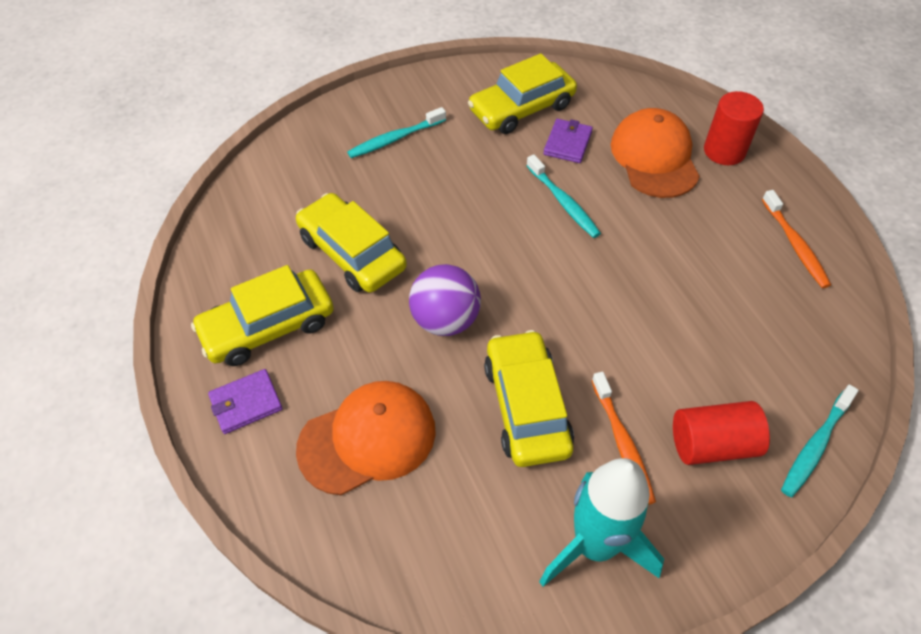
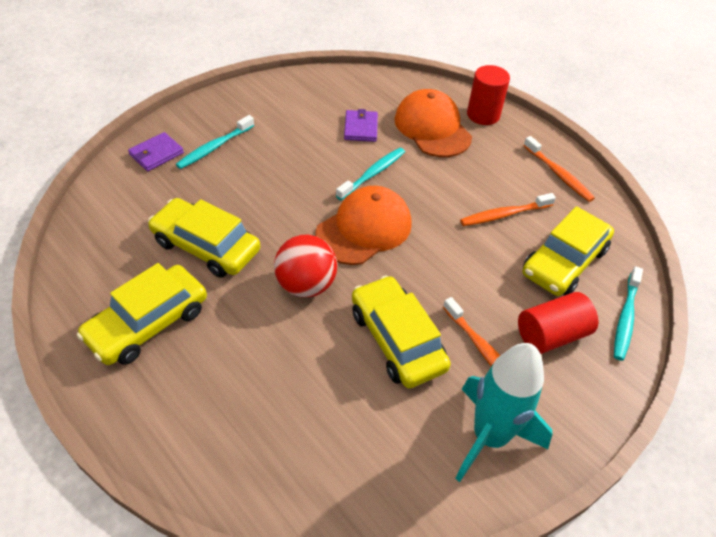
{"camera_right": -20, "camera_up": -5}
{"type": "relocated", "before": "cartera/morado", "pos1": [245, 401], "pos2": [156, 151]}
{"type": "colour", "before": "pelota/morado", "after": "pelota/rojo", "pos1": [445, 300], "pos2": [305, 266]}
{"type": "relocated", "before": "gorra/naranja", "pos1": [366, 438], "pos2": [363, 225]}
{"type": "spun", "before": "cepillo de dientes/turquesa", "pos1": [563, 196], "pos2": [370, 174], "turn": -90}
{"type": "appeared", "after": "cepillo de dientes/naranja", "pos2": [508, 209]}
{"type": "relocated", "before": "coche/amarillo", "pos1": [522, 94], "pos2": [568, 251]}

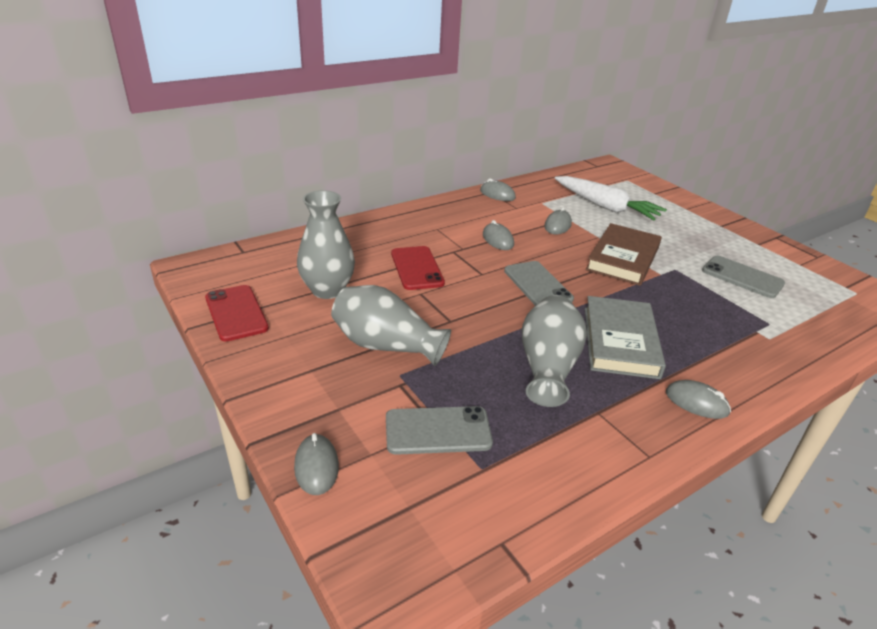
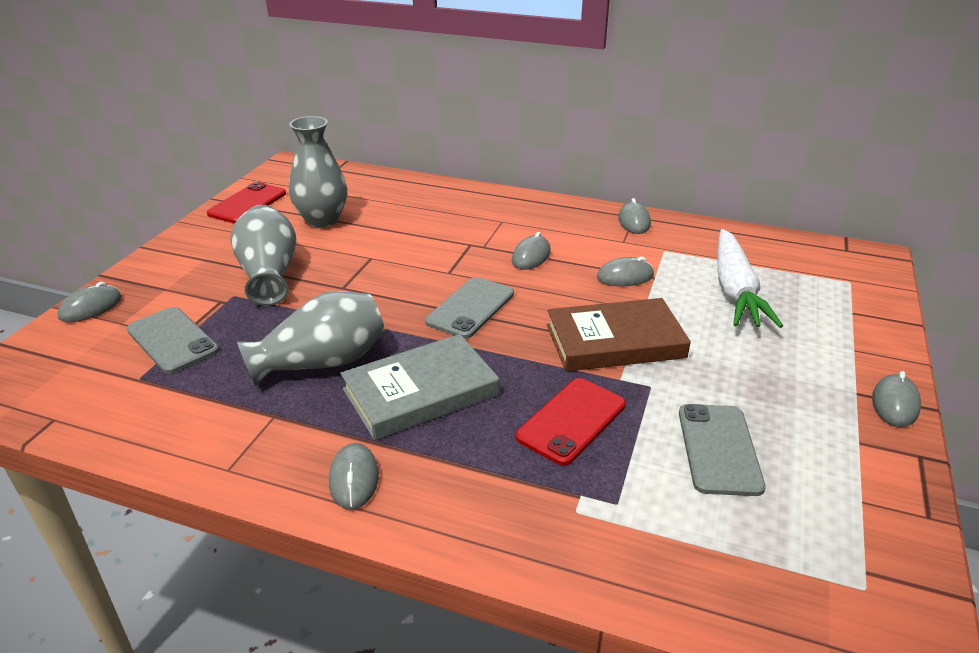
{"camera_right": 55, "camera_up": 0}
{"type": "relocated", "before": "móvil/rojo", "pos1": [418, 268], "pos2": [571, 422]}
{"type": "appeared", "after": "ratón/gris", "pos2": [896, 399]}

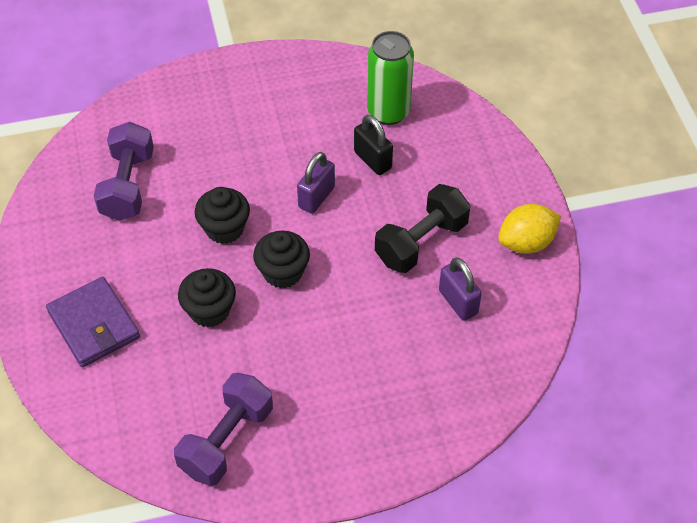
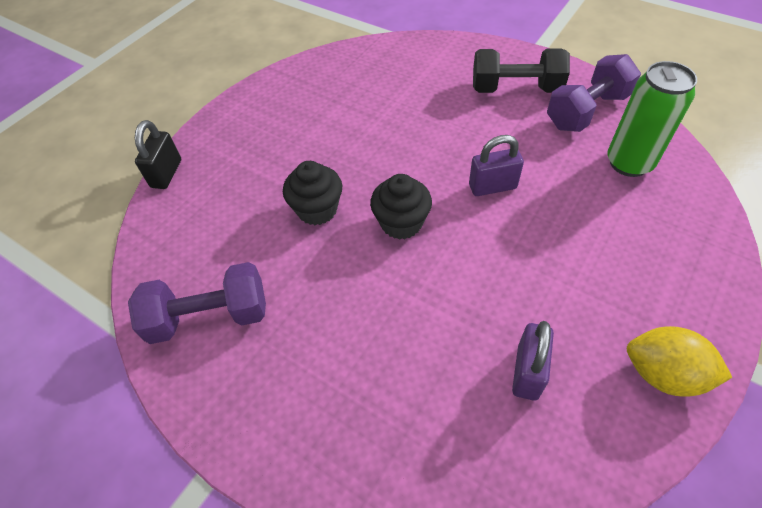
{"camera_right": 50, "camera_up": 0}
{"type": "relocated", "before": "candado/negro", "pos1": [373, 145], "pos2": [158, 154]}
{"type": "relocated", "before": "mancuerna/negro", "pos1": [423, 228], "pos2": [521, 70]}
{"type": "relocated", "before": "mancuerna/morado", "pos1": [124, 171], "pos2": [594, 93]}
{"type": "missing", "before": "cartera/morado", "pos1": [93, 322]}
{"type": "missing", "before": "magdalena/negro", "pos1": [222, 215]}

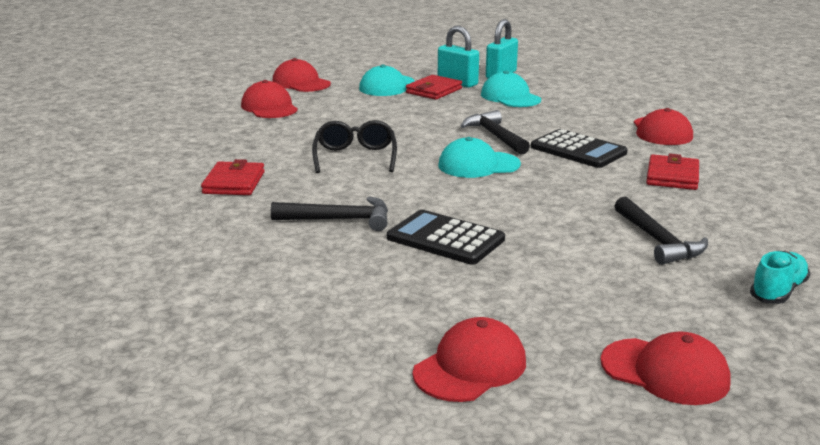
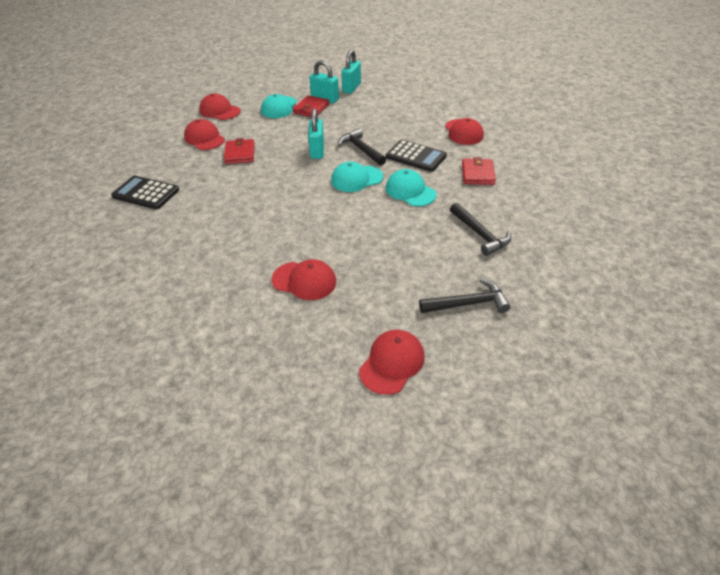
{"camera_right": -10, "camera_up": 20}
{"type": "relocated", "before": "calculadora/negro", "pos1": [446, 237], "pos2": [145, 193]}
{"type": "relocated", "before": "cartera/rojo", "pos1": [233, 177], "pos2": [239, 151]}
{"type": "relocated", "before": "gorra/rojo", "pos1": [665, 368], "pos2": [304, 279]}
{"type": "appeared", "after": "candado/turquesa", "pos2": [316, 133]}
{"type": "relocated", "before": "gorra/turquesa", "pos1": [511, 89], "pos2": [411, 187]}
{"type": "relocated", "before": "martillo/negro", "pos1": [329, 213], "pos2": [465, 295]}
{"type": "missing", "before": "gafas/negro", "pos1": [354, 146]}
{"type": "missing", "before": "zapato/turquesa", "pos1": [780, 277]}

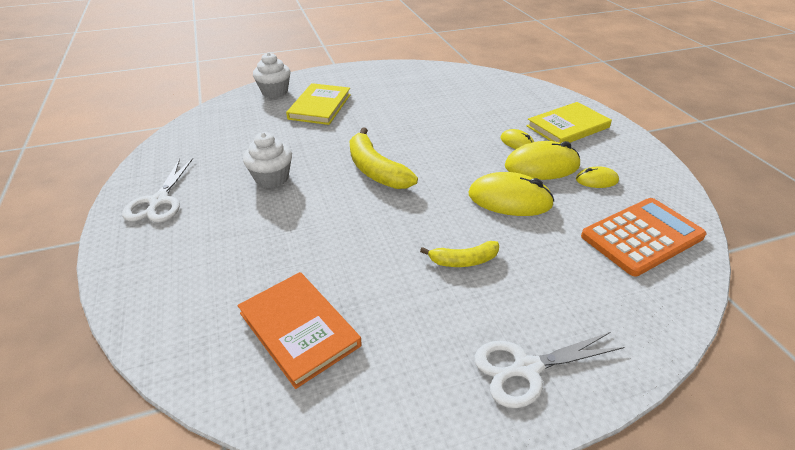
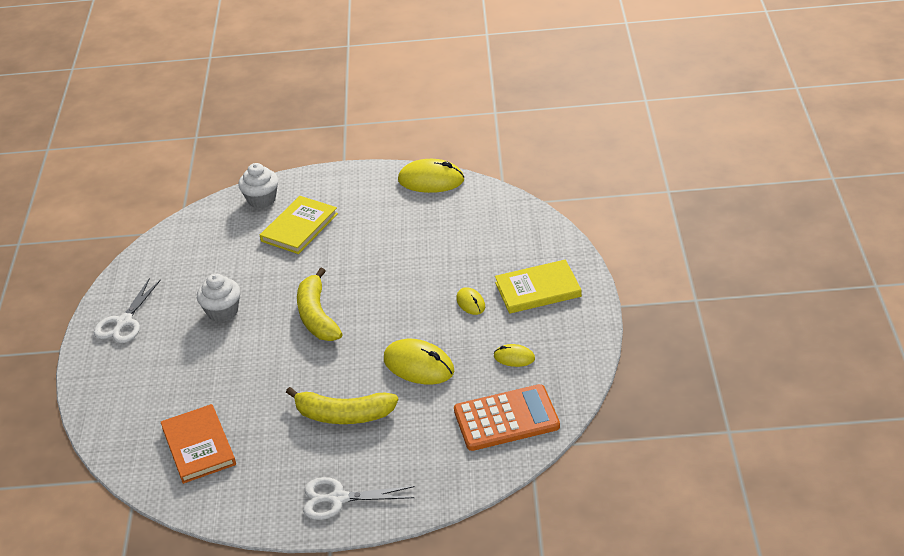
{"camera_right": 20, "camera_up": 0}
{"type": "size", "before": "plátano/amarillo", "pos1": [459, 254], "pos2": [342, 405], "scale": 1.71}
{"type": "relocated", "before": "ratón/amarillo", "pos1": [542, 160], "pos2": [431, 176]}

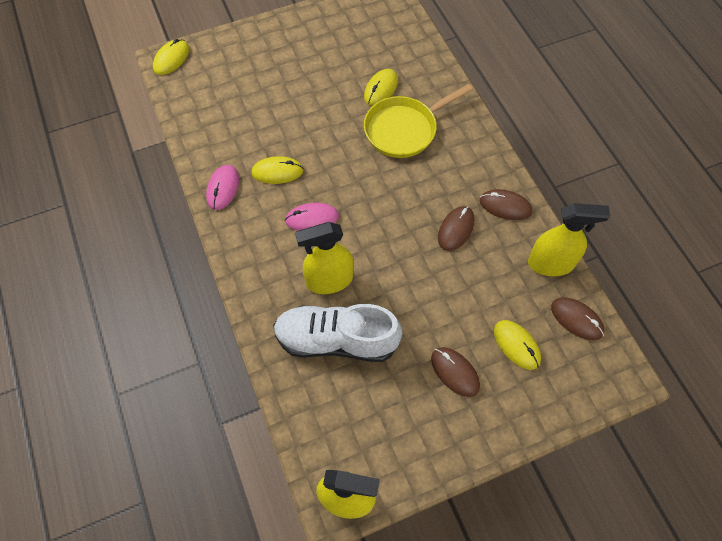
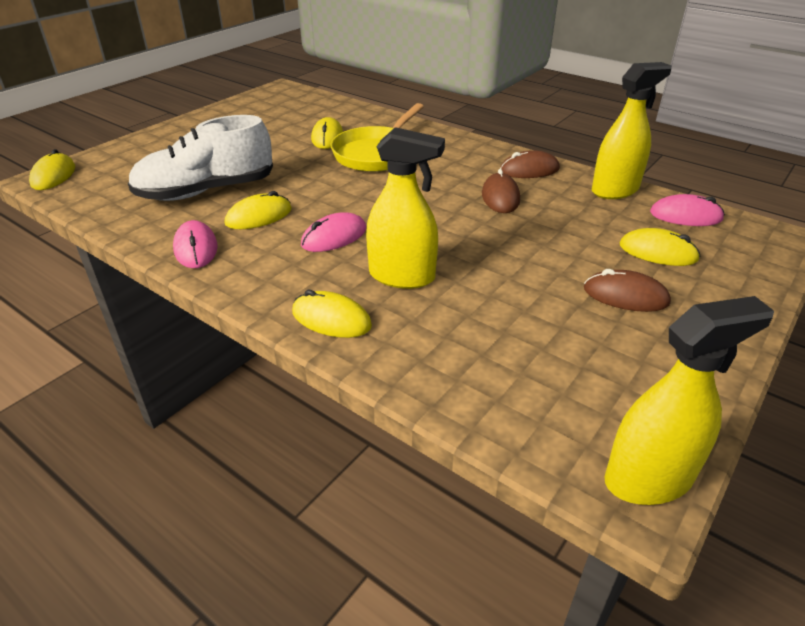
{"camera_right": -30, "camera_up": -25}
{"type": "relocated", "before": "zapato/blanco", "pos1": [338, 333], "pos2": [200, 158]}
{"type": "appeared", "after": "ratón/amarillo", "pos2": [332, 314]}
{"type": "spun", "before": "pulverizador/amarillo", "pos1": [324, 258], "pos2": [405, 208], "turn": -120}
{"type": "colour", "before": "ratón/marrón", "after": "ratón/rosa", "pos1": [577, 319], "pos2": [687, 210]}

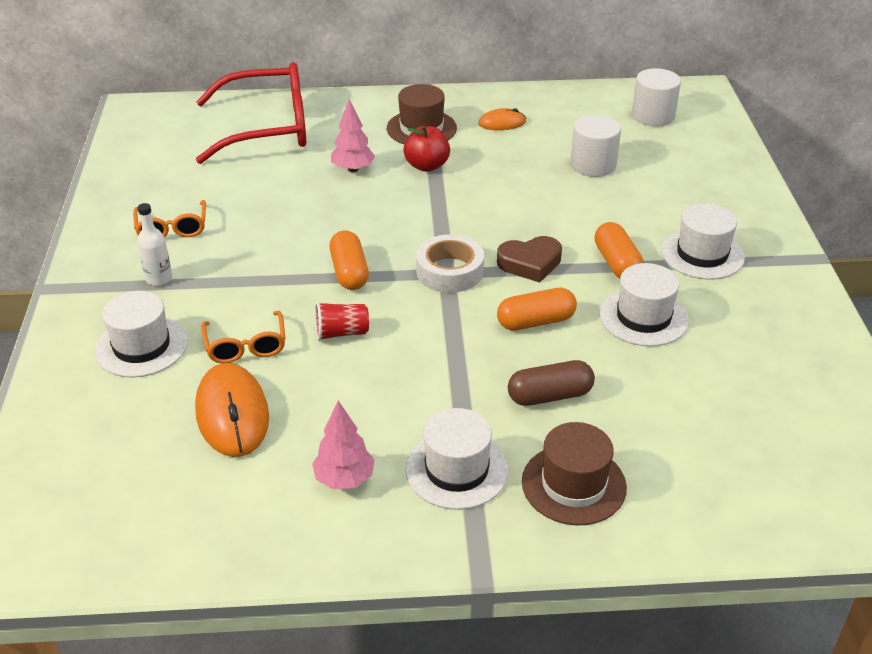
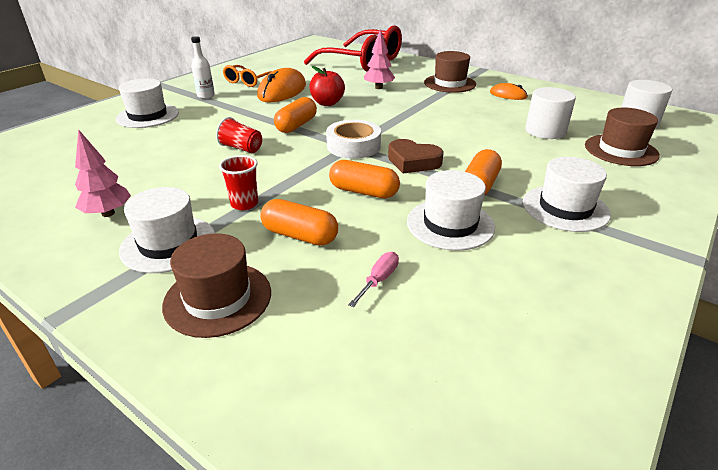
{"camera_right": 40, "camera_up": -5}
{"type": "appeared", "after": "vaso/rojo", "pos2": [238, 182]}
{"type": "relocated", "before": "ratón/naranja", "pos1": [232, 410], "pos2": [281, 85]}
{"type": "colour", "before": "cápsula/marrón", "after": "cápsula/naranja", "pos1": [551, 383], "pos2": [299, 222]}
{"type": "relocated", "before": "manzana/rojo", "pos1": [426, 149], "pos2": [327, 86]}
{"type": "appeared", "after": "destornillador/rosa", "pos2": [373, 279]}
{"type": "appeared", "after": "sombrero/marrón", "pos2": [622, 137]}
{"type": "missing", "before": "gafas/naranja", "pos1": [243, 337]}

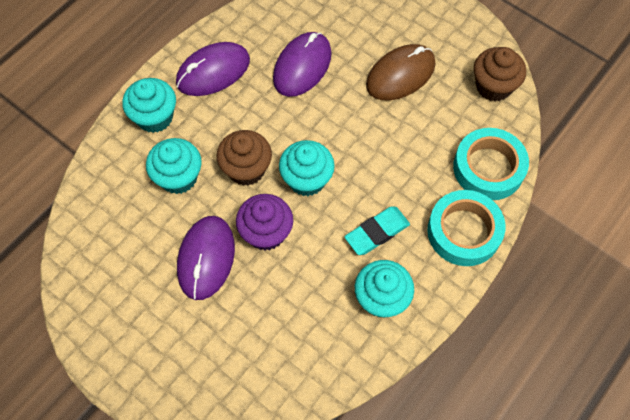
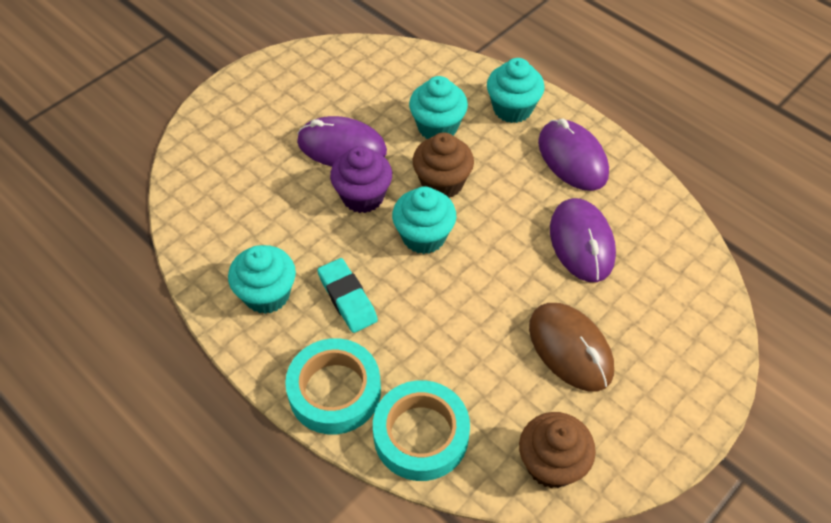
{"camera_right": 95, "camera_up": -10}
{"type": "spun", "before": "ratón/morado", "pos1": [302, 64], "pos2": [583, 240], "turn": 45}

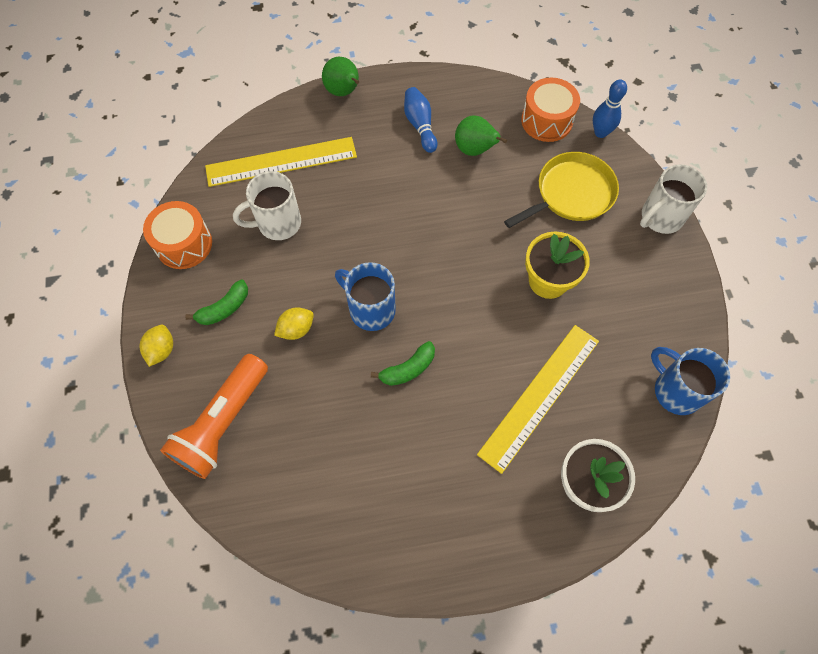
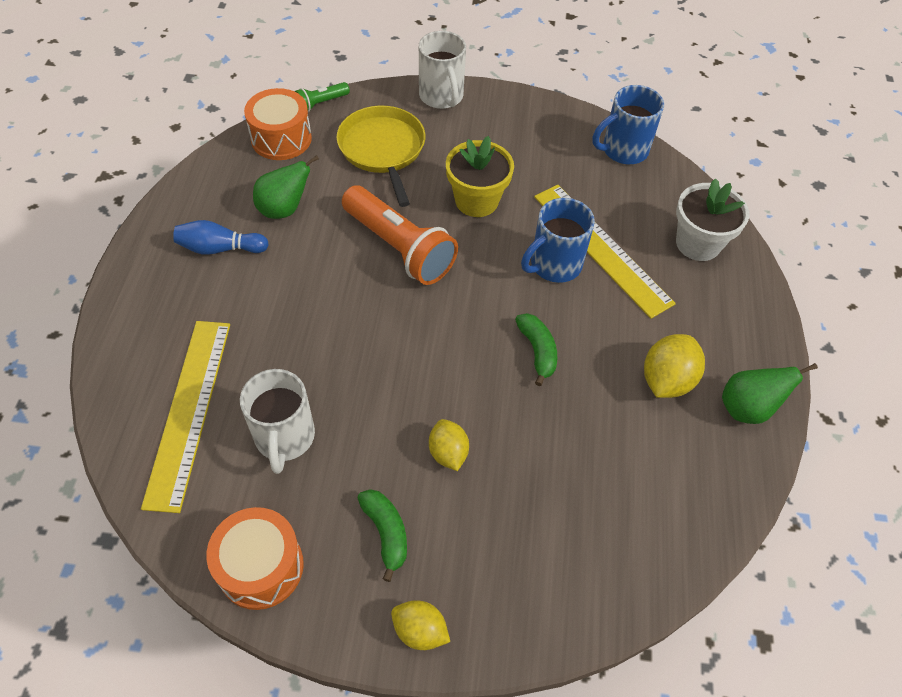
{"camera_right": -75, "camera_up": -10}
{"type": "exchanged", "before": "bolo/azul", "after": "lámpara de mano/verde", "pos1": [610, 109], "pos2": [322, 97]}
{"type": "relocated", "before": "lámpara de mano/naranja", "pos1": [214, 416], "pos2": [400, 235]}
{"type": "relocated", "before": "taza/azul", "pos1": [365, 296], "pos2": [558, 240]}
{"type": "appeared", "after": "limón/amarillo", "pos2": [674, 366]}
{"type": "relocated", "before": "pera/verde", "pos1": [340, 76], "pos2": [770, 393]}

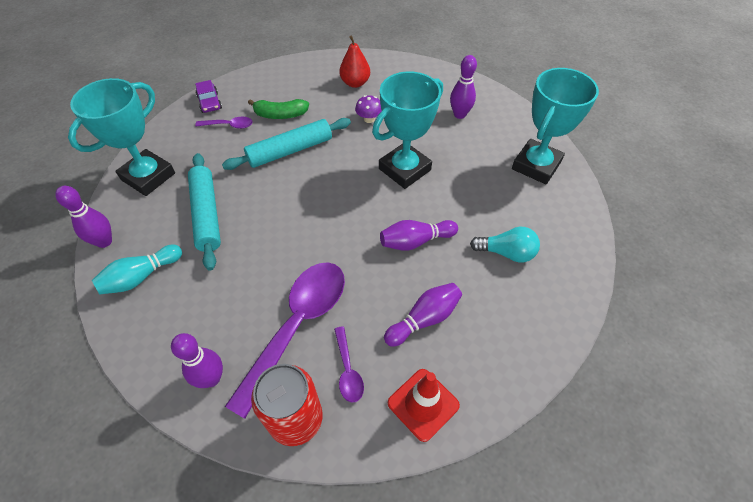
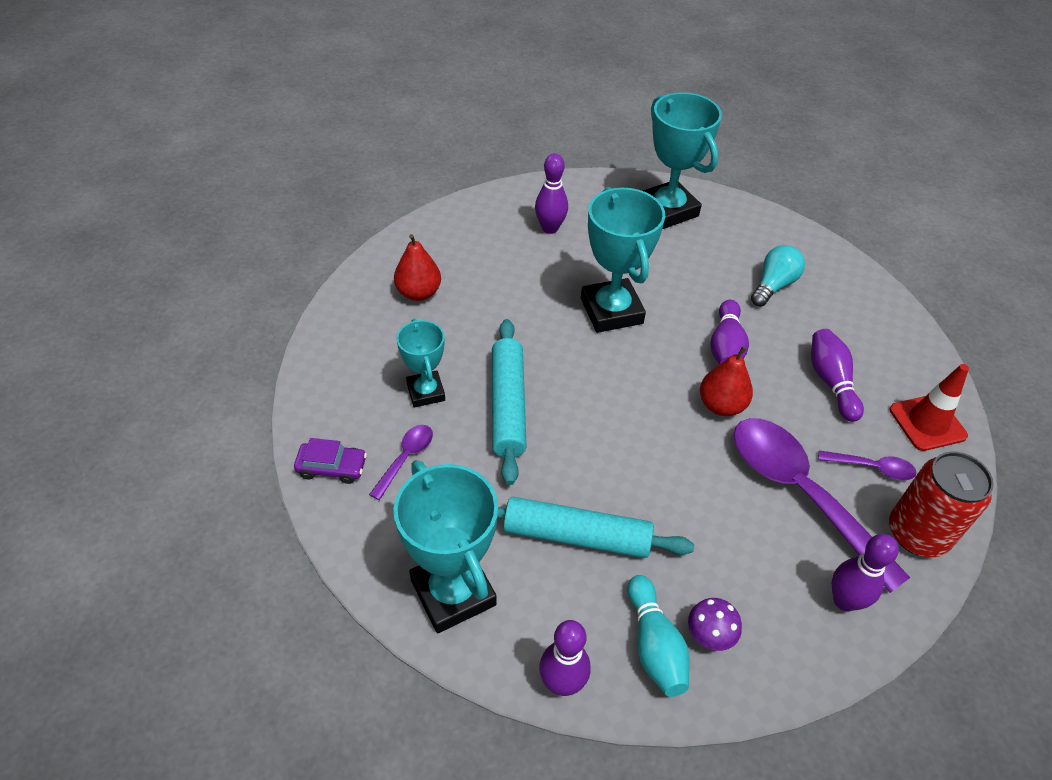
{"camera_right": -65, "camera_up": -5}
{"type": "exchanged", "before": "plátano/verde", "after": "trofeo/turquesa", "pos1": [278, 109], "pos2": [421, 363]}
{"type": "relocated", "before": "seta/morado", "pos1": [368, 109], "pos2": [715, 624]}
{"type": "appeared", "after": "pera/rojo", "pos2": [726, 381]}

